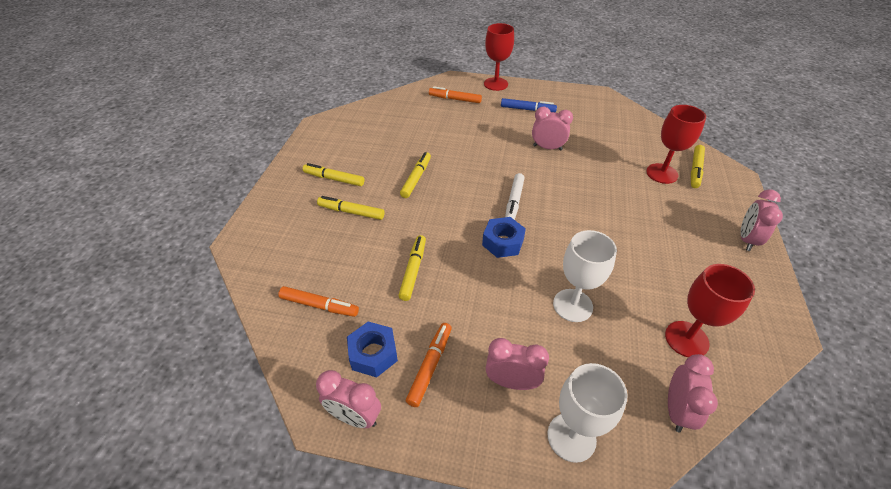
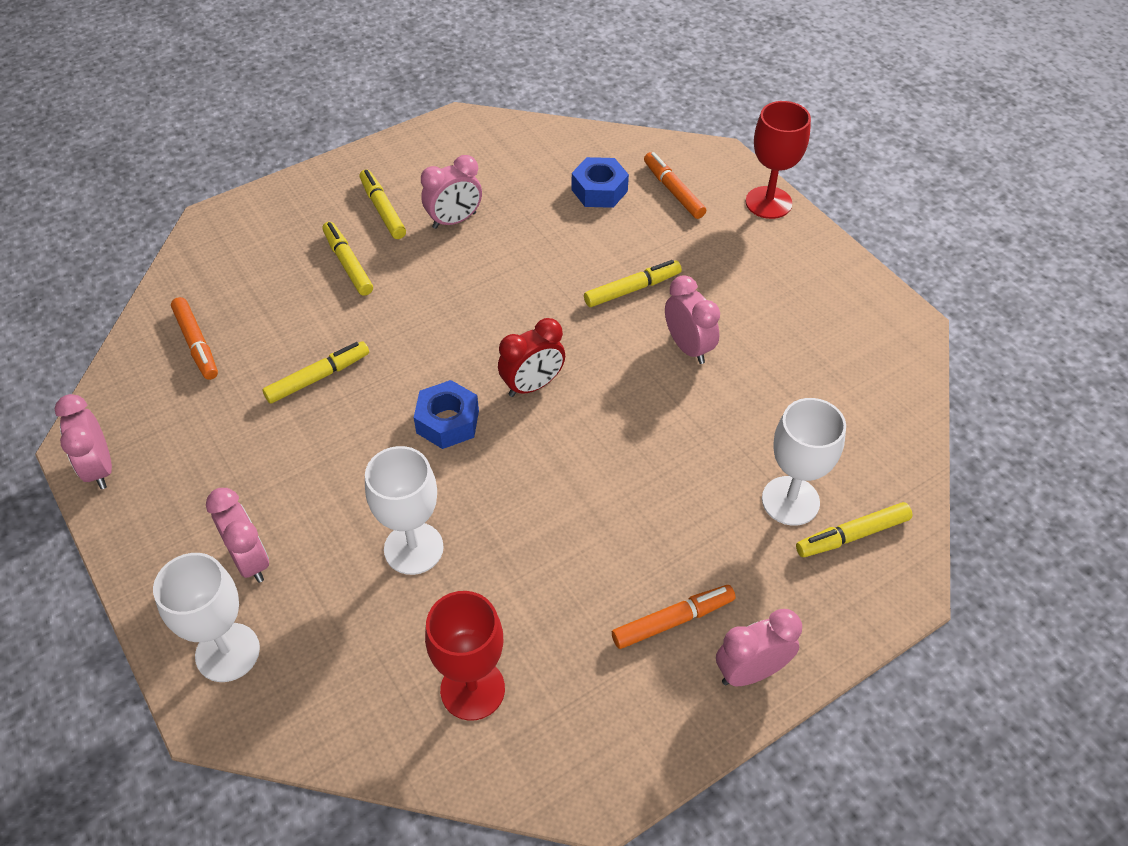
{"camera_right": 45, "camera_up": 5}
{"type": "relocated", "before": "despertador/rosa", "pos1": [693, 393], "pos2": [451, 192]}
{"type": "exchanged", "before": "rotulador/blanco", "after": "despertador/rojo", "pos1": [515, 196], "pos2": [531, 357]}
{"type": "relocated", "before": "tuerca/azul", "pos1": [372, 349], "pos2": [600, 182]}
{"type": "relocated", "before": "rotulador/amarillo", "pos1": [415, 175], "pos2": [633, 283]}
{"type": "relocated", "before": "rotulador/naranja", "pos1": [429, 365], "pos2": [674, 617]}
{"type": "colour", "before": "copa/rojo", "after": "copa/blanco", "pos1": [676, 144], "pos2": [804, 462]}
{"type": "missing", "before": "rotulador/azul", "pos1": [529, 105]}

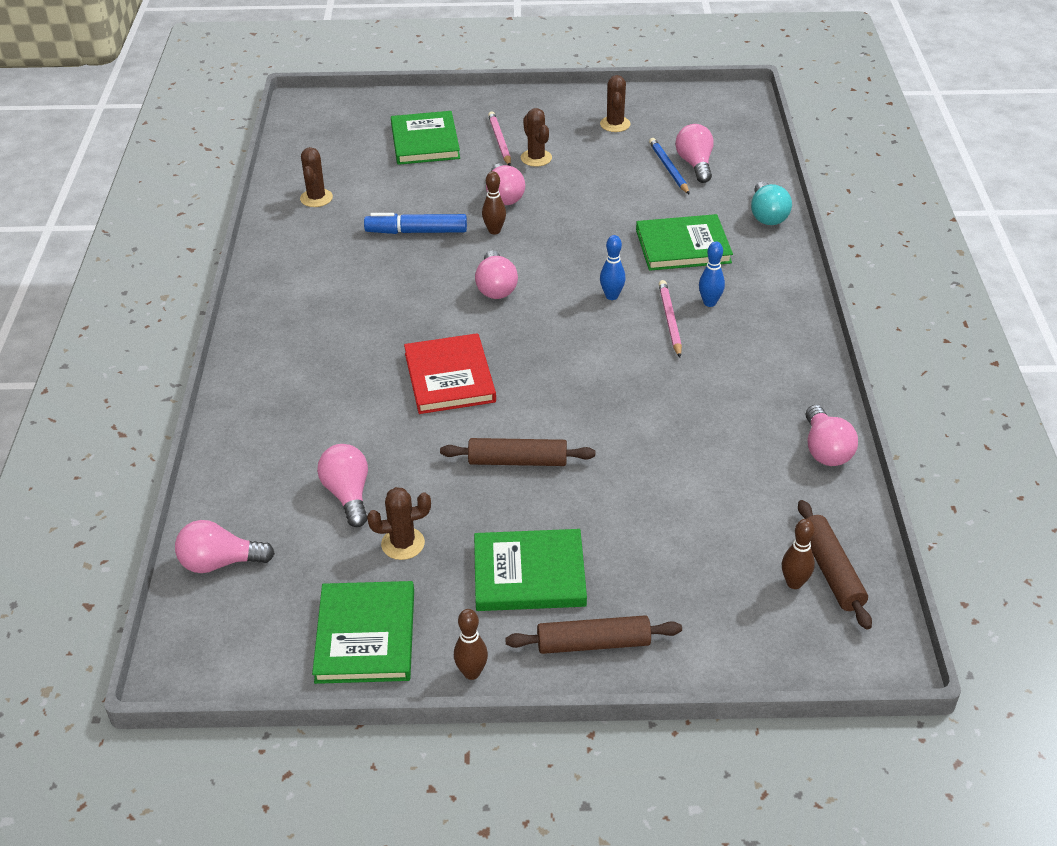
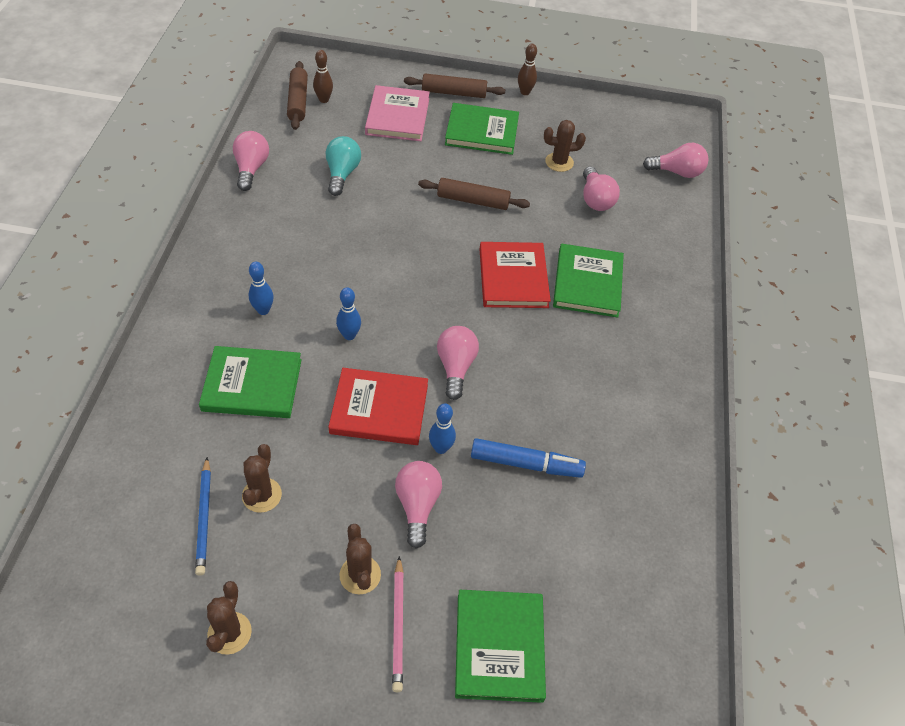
{"camera_right": -175, "camera_up": 10}
{"type": "relocated", "before": "cactus/marrón", "pos1": [316, 177], "pos2": [262, 478]}
{"type": "relocated", "before": "bombilla/turquesa", "pos1": [771, 203], "pos2": [343, 166]}
{"type": "appeared", "after": "libro/rojo", "pos2": [378, 406]}
{"type": "appeared", "after": "libro/rosa", "pos2": [397, 113]}
{"type": "colour", "before": "bolo/marrón", "after": "bolo/azul", "pos1": [494, 202], "pos2": [442, 428]}
{"type": "relocated", "before": "libro/verde", "pos1": [363, 632], "pos2": [588, 281]}
{"type": "missing", "before": "lápiz/rosa", "pos1": [670, 318]}
{"type": "missing", "before": "bombilla/rosa", "pos1": [694, 153]}

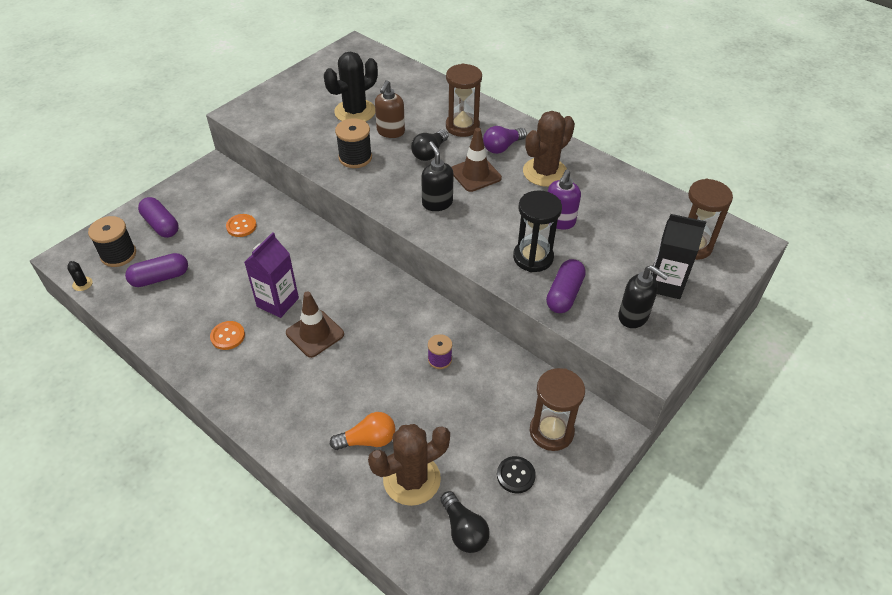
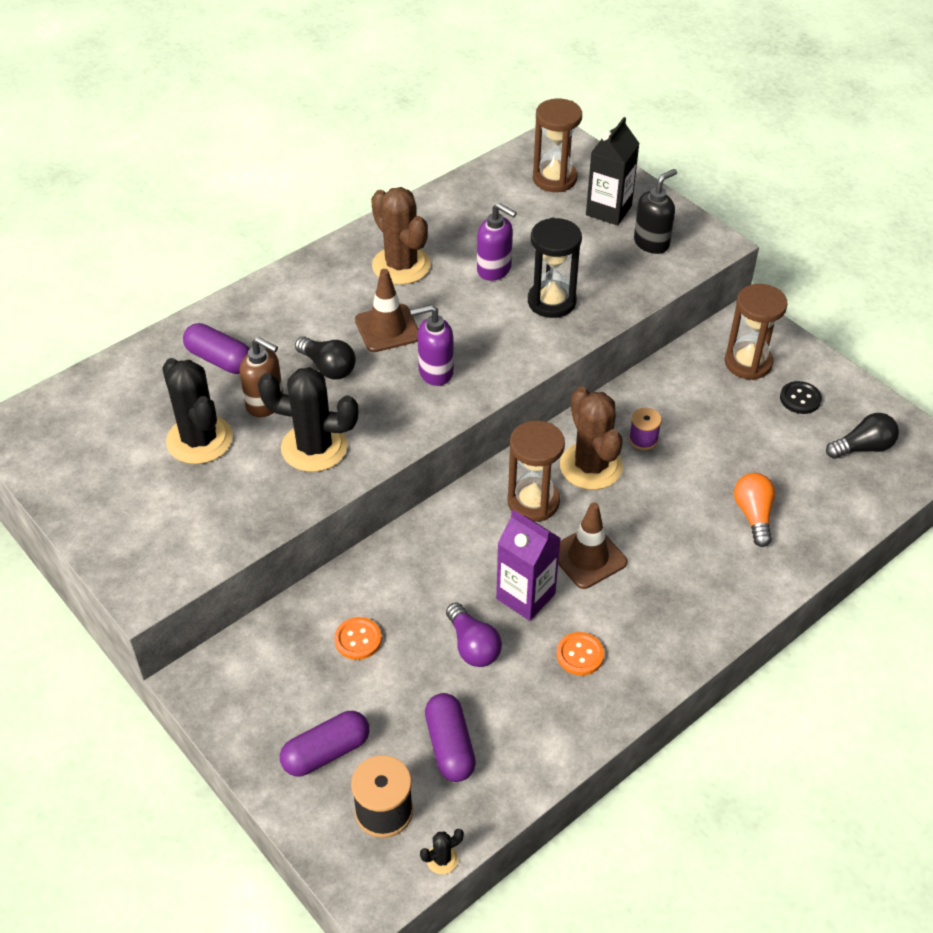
{"camera_right": -80, "camera_up": 0}
{"type": "relocated", "before": "cápsula/morado", "pos1": [566, 286], "pos2": [216, 348]}
{"type": "exchanged", "before": "carrete/negro", "after": "cactus/negro", "pos1": [353, 143], "pos2": [308, 419]}
{"type": "colour", "before": "dispensador de jabón/negro", "after": "dispensador de jabón/morado", "pos1": [437, 176], "pos2": [432, 345]}
{"type": "relocated", "before": "bombilla/morado", "pos1": [505, 140], "pos2": [474, 634]}
{"type": "relocated", "before": "reloj de arena/marrón", "pos1": [464, 100], "pos2": [536, 471]}
{"type": "relocated", "before": "cactus/marrón", "pos1": [409, 465], "pos2": [591, 438]}

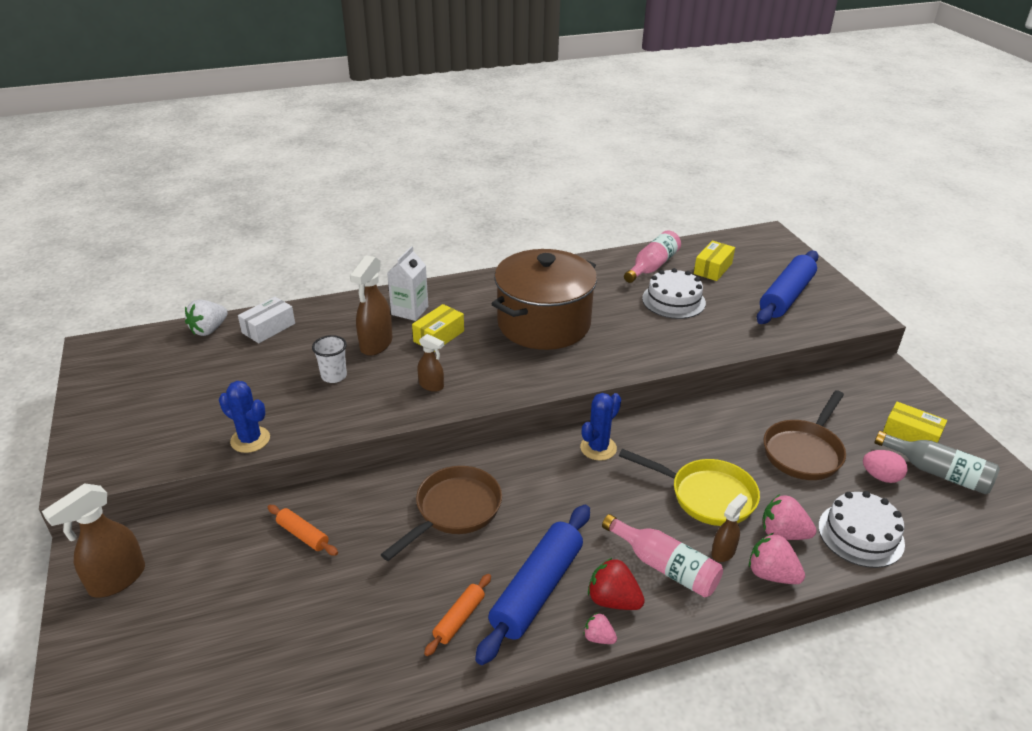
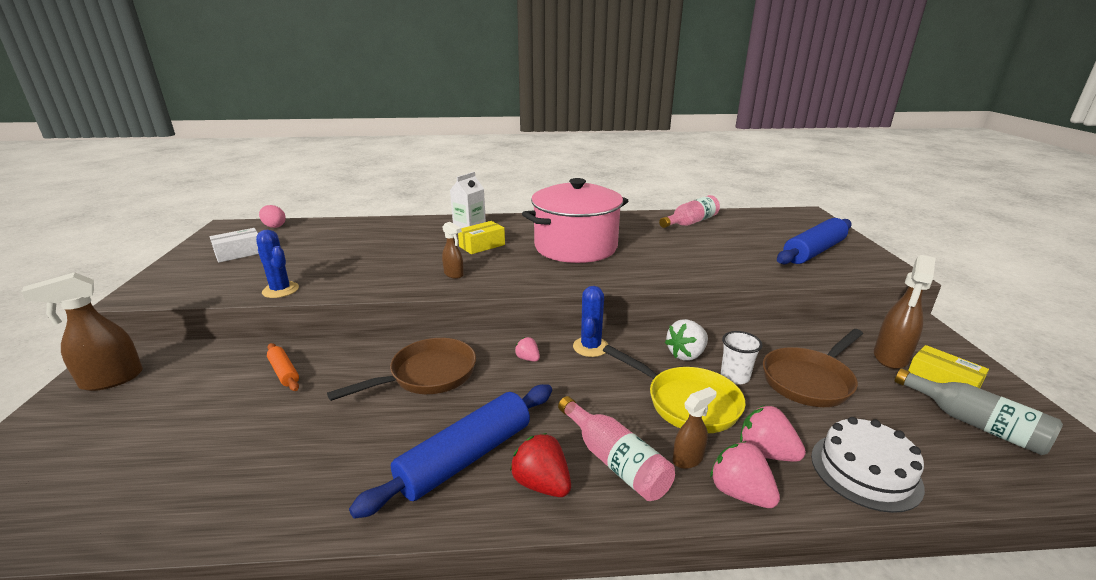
{"camera_right": 15, "camera_up": -10}
{"type": "relocated", "before": "caja/blanco", "pos1": [266, 320], "pos2": [234, 245]}
{"type": "relocated", "before": "huevo/rosa", "pos1": [885, 466], "pos2": [272, 216]}
{"type": "relocated", "before": "fresa/rosa", "pos1": [600, 628], "pos2": [527, 349]}
{"type": "colour", "before": "olla/marrón", "after": "olla/rosa", "pos1": [544, 299], "pos2": [575, 220]}
{"type": "spun", "before": "cactus/azul", "pos1": [600, 427], "pos2": [590, 321], "turn": -45}
{"type": "relocated", "before": "fresa/blanco", "pos1": [206, 317], "pos2": [686, 340]}
{"type": "relocated", "before": "vaso/blanco", "pos1": [329, 359], "pos2": [742, 358]}
{"type": "relocated", "before": "pulverizador/marrón", "pos1": [371, 305], "pos2": [904, 312]}
{"type": "missing", "before": "rodillo/naranja", "pos1": [457, 615]}
{"type": "missing", "before": "tarta/blanco", "pos1": [674, 293]}
{"type": "missing", "before": "caja/amarillo", "pos1": [714, 261]}

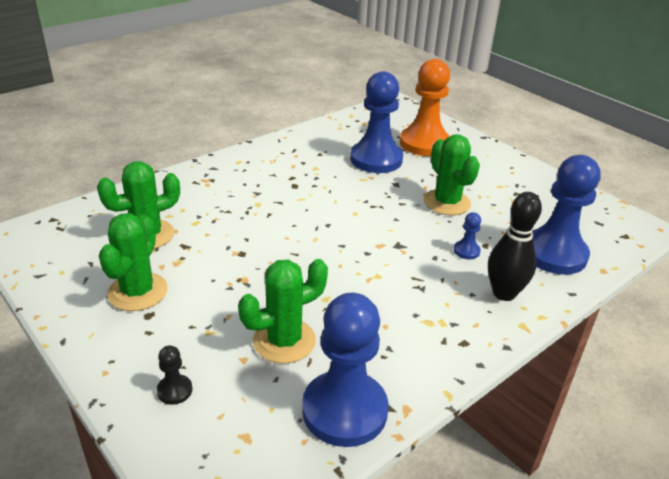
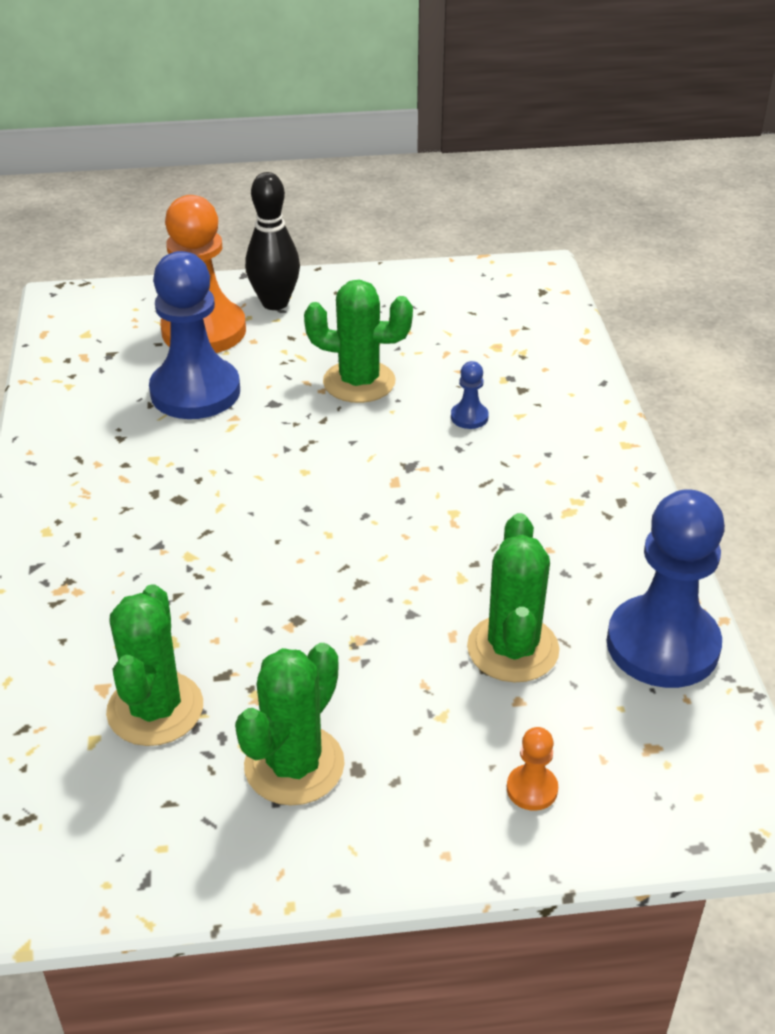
{"camera_right": -55, "camera_up": 5}
{"type": "spun", "before": "cactus/verde", "pos1": [133, 262], "pos2": [290, 724], "turn": 75}
{"type": "relocated", "before": "bolo/negro", "pos1": [515, 246], "pos2": [272, 241]}
{"type": "colour", "before": "peón/negro", "after": "peón/naranja", "pos1": [174, 375], "pos2": [532, 769]}
{"type": "missing", "before": "peón/azul", "pos1": [566, 215]}

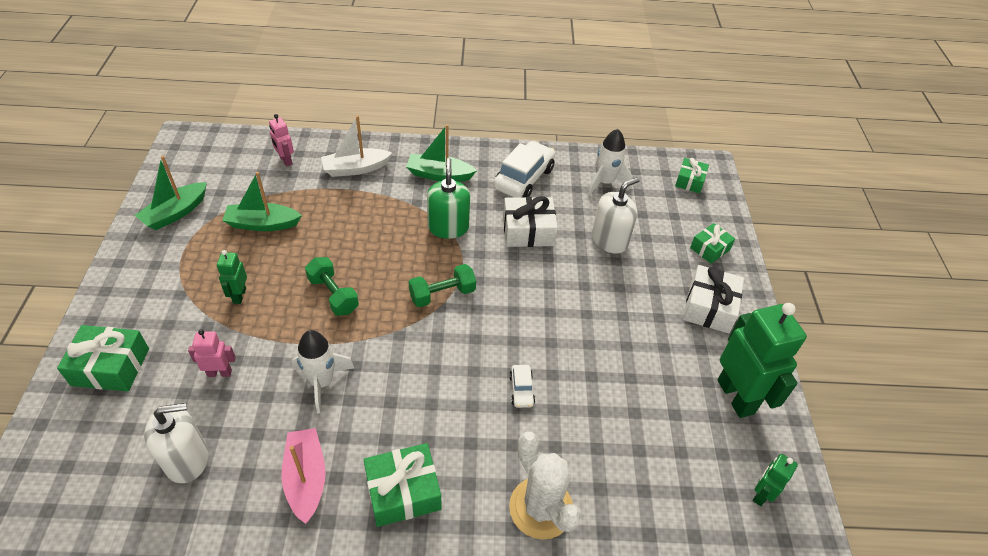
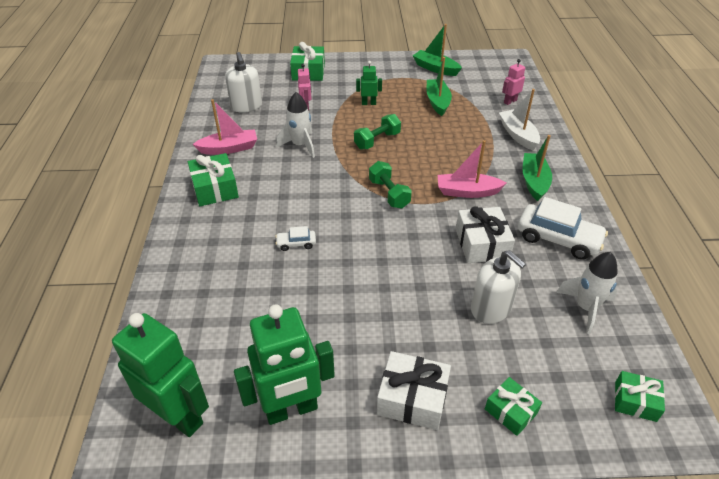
{"camera_right": 90, "camera_up": -5}
{"type": "size", "before": "robot/verde", "pos1": [775, 480], "pos2": [160, 375], "scale": 2.08}
{"type": "exchanged", "before": "dispensador de jabón/verde", "after": "barco/rosa", "pos1": [448, 198], "pos2": [472, 169]}
{"type": "missing", "before": "cactus/blanco", "pos1": [545, 486]}

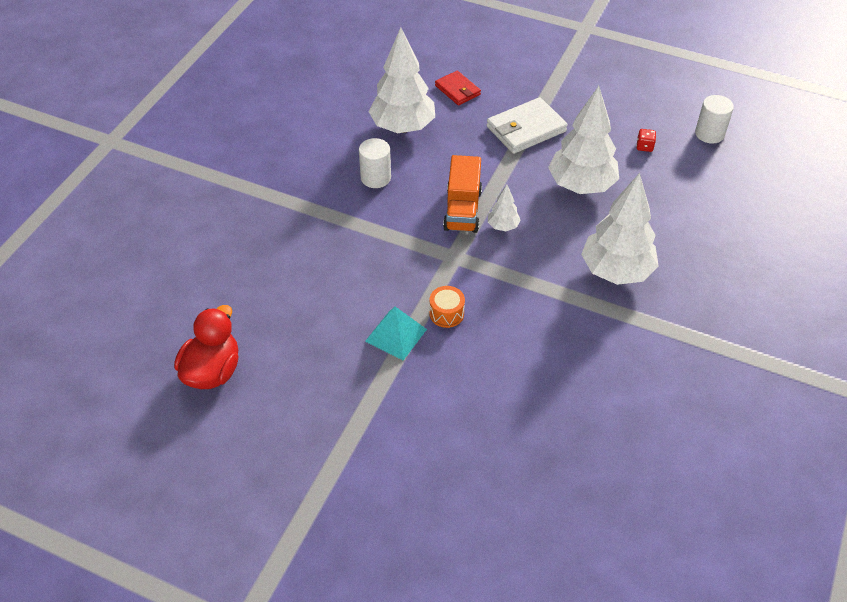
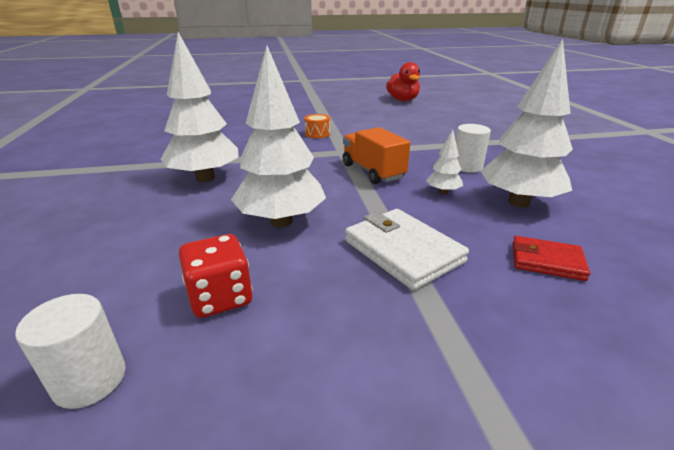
{"camera_right": 145, "camera_up": -20}
{"type": "size", "before": "dado/rojo", "pos1": [646, 140], "pos2": [216, 276], "scale": 1.92}
{"type": "spun", "before": "cartera/blanco", "pos1": [527, 125], "pos2": [407, 249], "turn": -60}
{"type": "relocated", "before": "árbol/blanco", "pos1": [504, 208], "pos2": [444, 162]}
{"type": "missing", "before": "pirámide/turquesa", "pos1": [396, 333]}

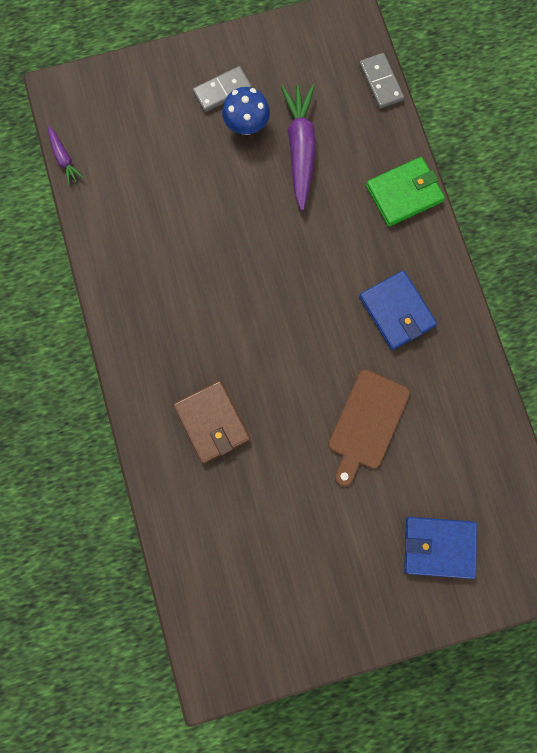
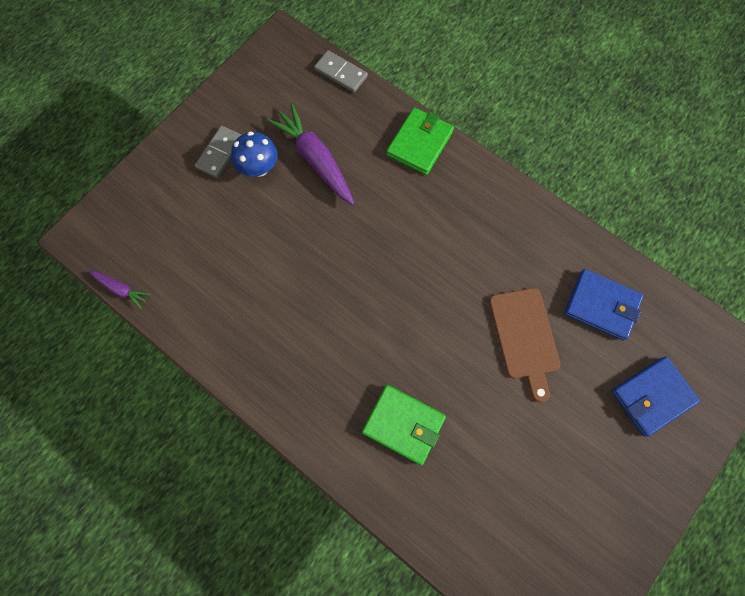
{"camera_right": -35, "camera_up": -5}
{"type": "colour", "before": "cartera/marrón", "after": "cartera/verde", "pos1": [211, 422], "pos2": [404, 425]}
{"type": "relocated", "before": "cartera/azul", "pos1": [398, 310], "pos2": [603, 305]}

